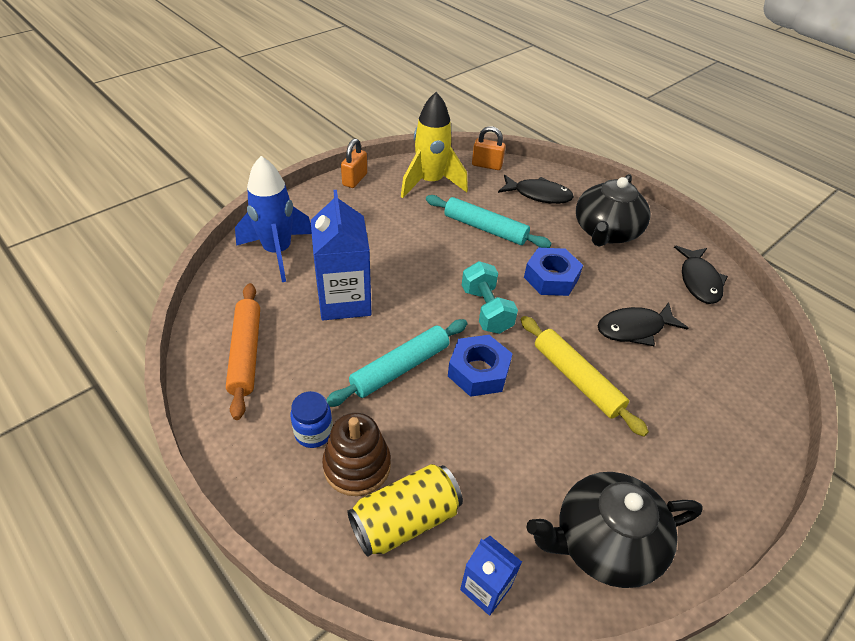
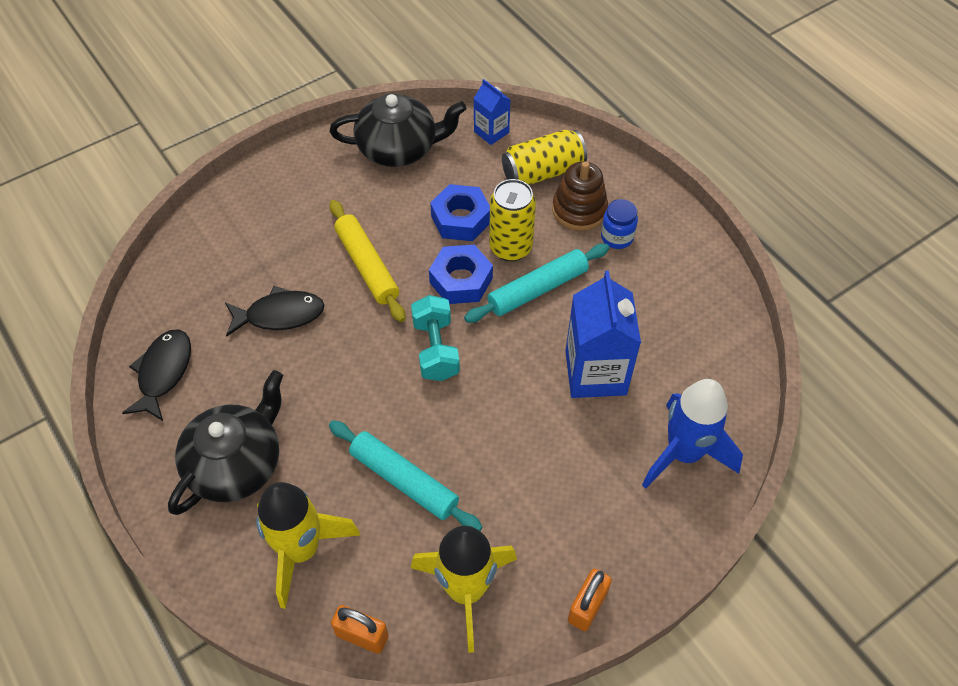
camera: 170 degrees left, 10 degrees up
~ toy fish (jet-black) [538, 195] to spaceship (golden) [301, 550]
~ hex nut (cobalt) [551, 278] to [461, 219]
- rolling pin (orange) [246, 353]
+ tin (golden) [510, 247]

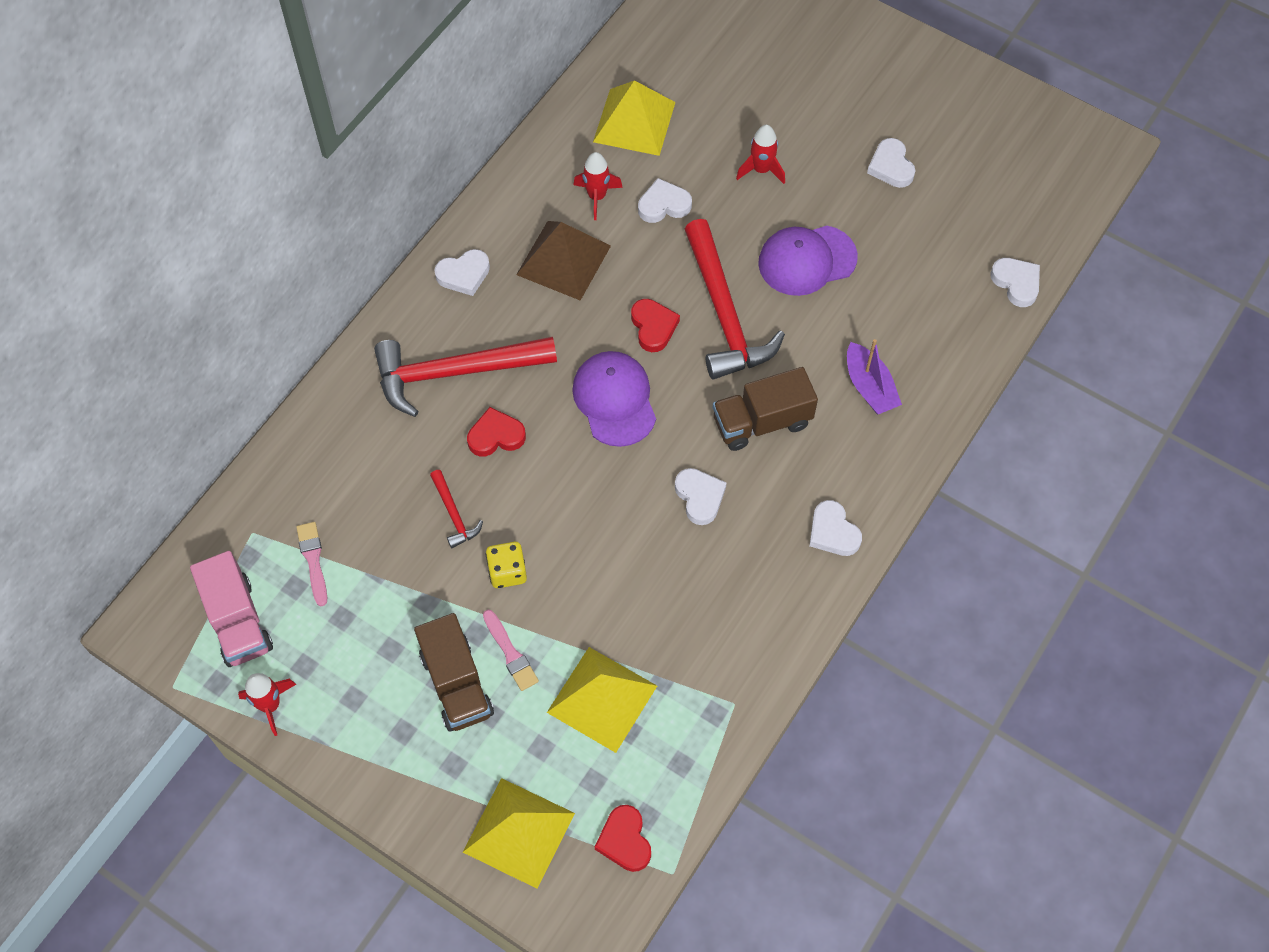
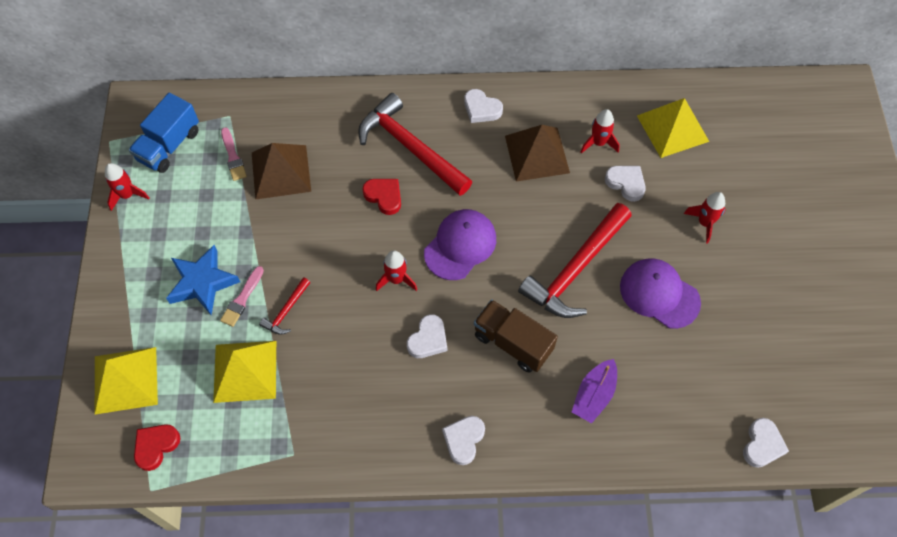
camera: 55 degrees right, 0 degrees up
- heart (white) [891, 166]
- heart (red) [653, 327]
~ hammer (red) [454, 514] to [286, 311]
~ brush (pink) [313, 560] = [233, 157] 120 degrees clockwise
- die (golden) [507, 572]
~ truck (pink) [238, 621] to truck (cobalt) [169, 145]
~ truck (russet) [457, 684] to star (cobalt) [202, 282]
+ solid pyramid (russet) [281, 172]
+ spaceship (red) [396, 279]

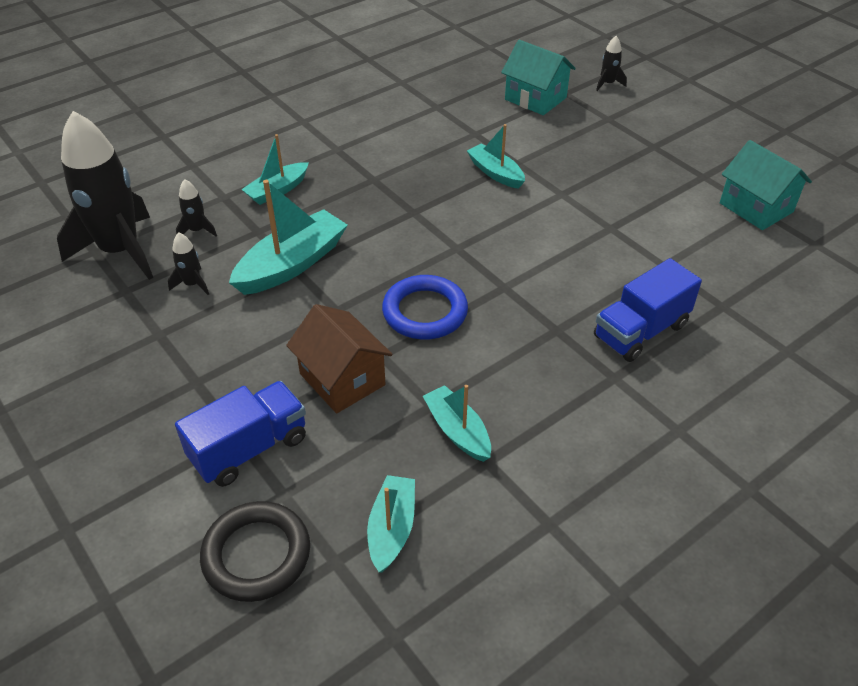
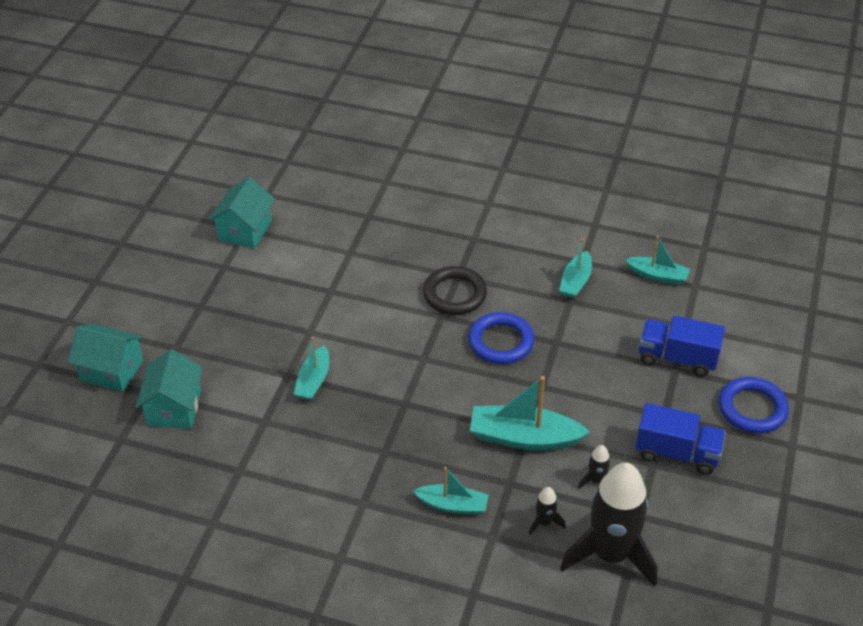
camera: 125 degrees left, 0 degrees up
~ spaceship (jet-black) [608, 84] to cottage (aqua) [112, 370]
~ truck (cobalt) [640, 331] to [677, 453]
- cottage (russet) [342, 379]
~ sailboat (aqua) [391, 528] = [657, 276] 135 degrees counterclockwise
~ hoop (jet-black) [256, 555] to [454, 294]
+ hoop (cobalt) [752, 408]

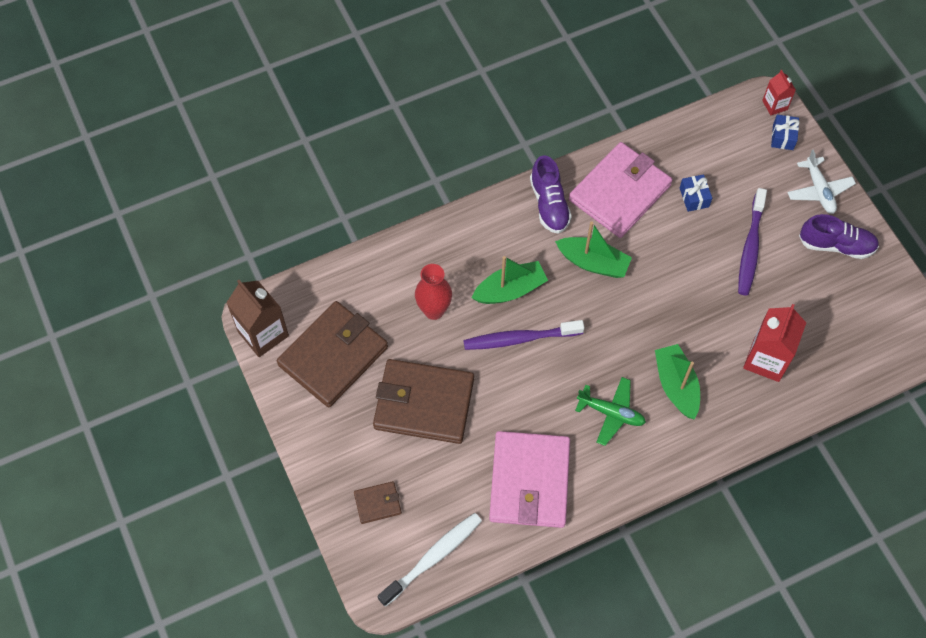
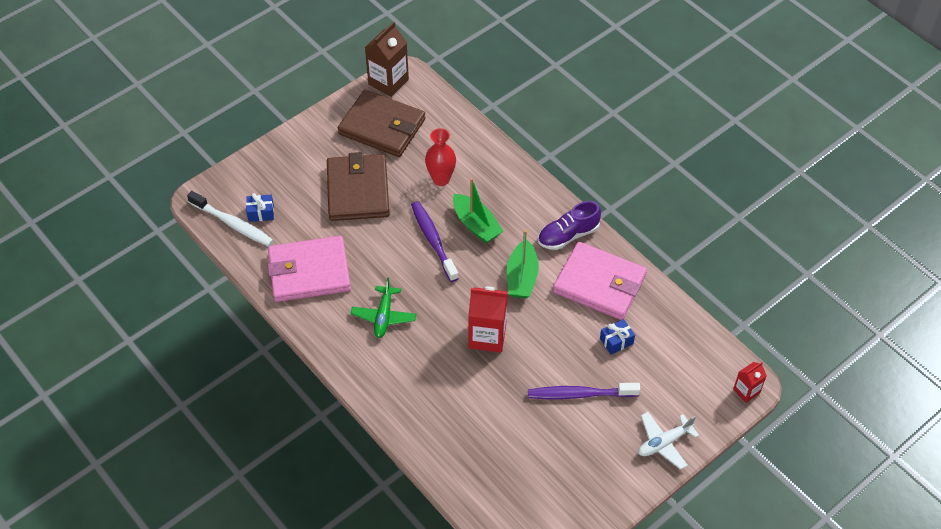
camera: 75 degrees right, 10 degrees down
~ wrapped gift (cobalt) [783, 137] to [261, 213]
- lace-up shoe (violet) [836, 245]
~ carton (red) [766, 359] to [487, 336]
- sailboat (leaf-green) [676, 385]
- billfold (russet) [377, 503]

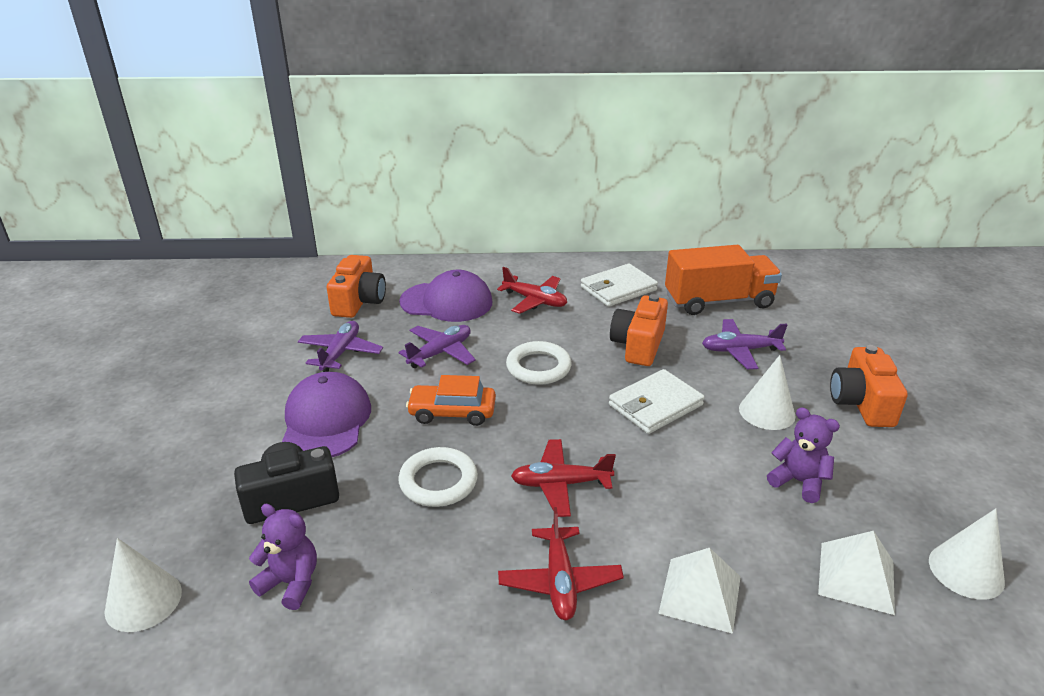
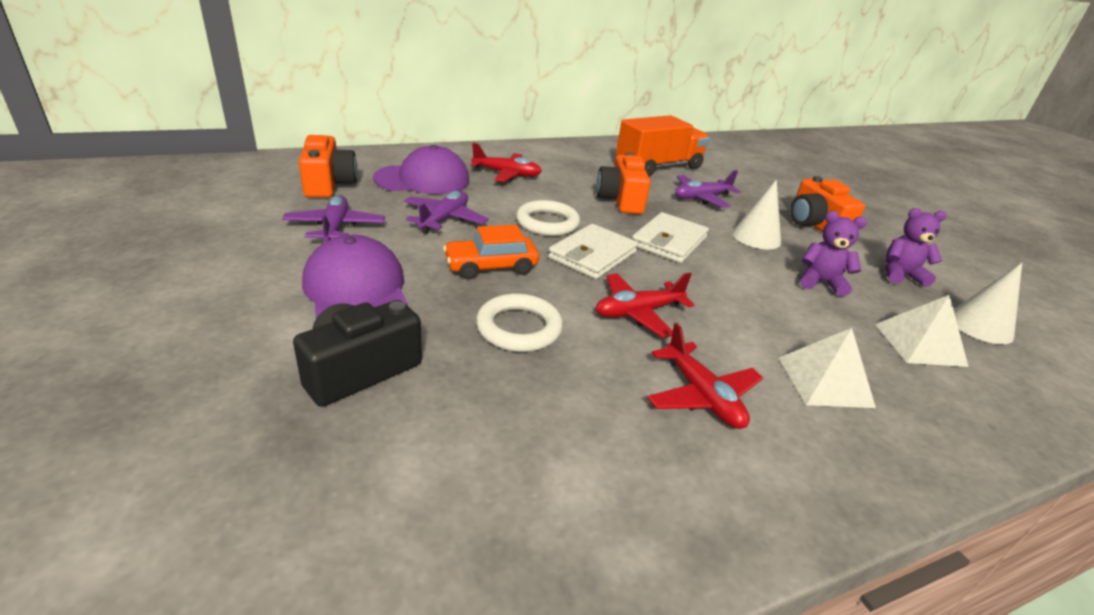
camera: 25 degrees left, 0 degrees up
~ billfold (white) [618, 289] to [592, 255]
~ teddy bear (violet) [291, 583] to [900, 275]
- cone shape (white) [143, 601]

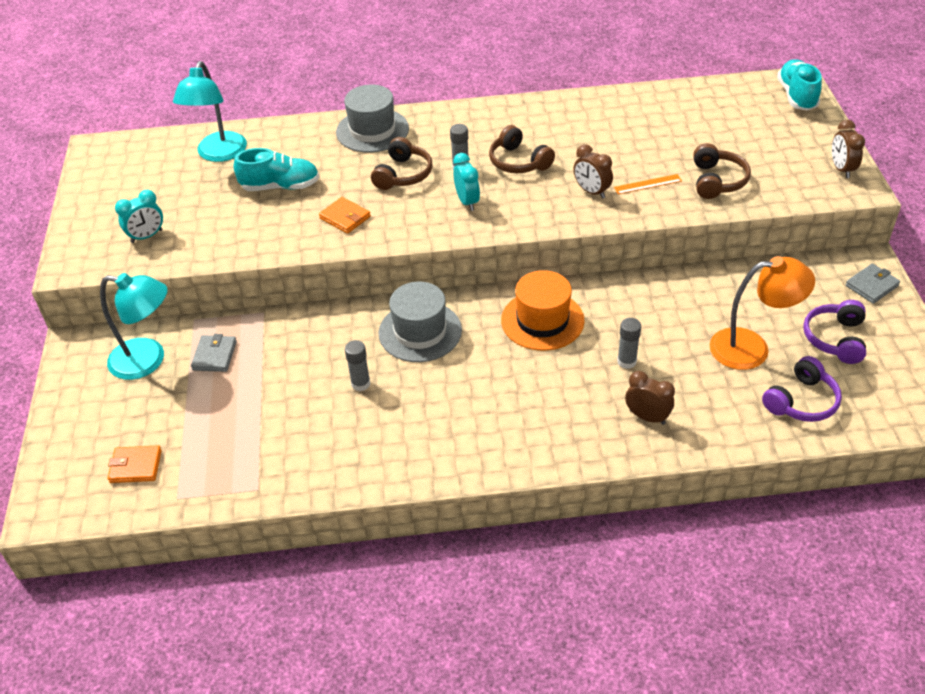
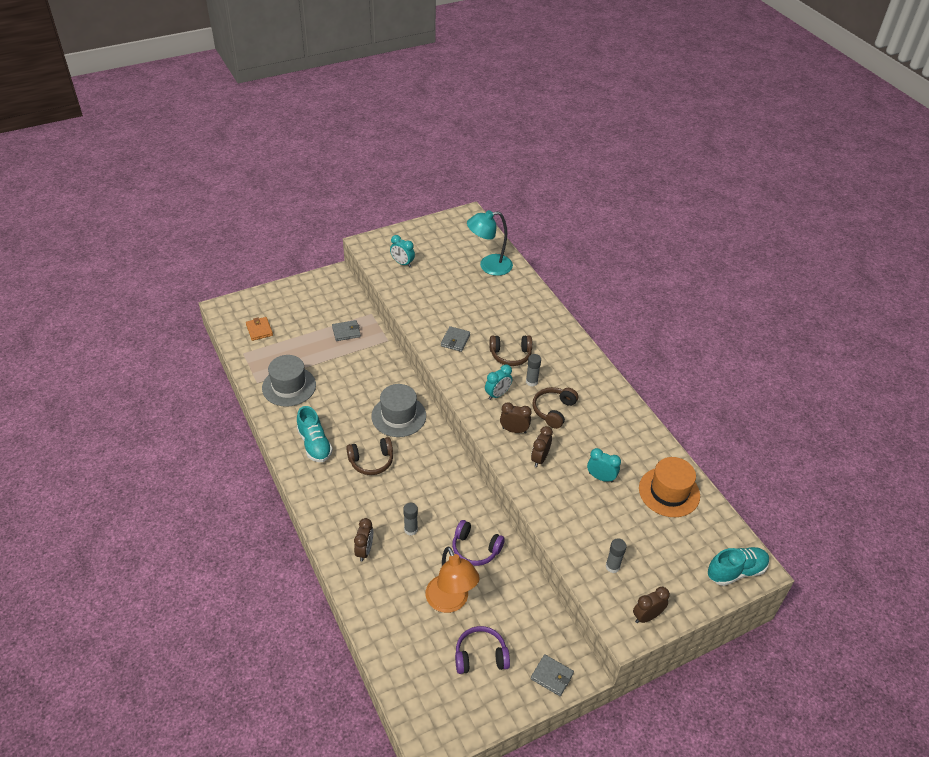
camera: 65 degrees right, 0 degrees up
~ hat (grey) [372, 130] to [289, 386]
~ over-ear headphones (russet) [717, 181] to [371, 461]
~ lace-up shoe (aqua) [280, 186] to [314, 444]
- straightedge (orange) [647, 184]
~ billfold (orange) [345, 217] to billfold (grey) [455, 340]
~ hat (orange) [542, 320] to [669, 492]
- lamp (aqua) [148, 360]
~ glue stick (grey) [360, 384] to [612, 566]
~ over-ear headphones (violet) [801, 401] to [475, 549]
+ clock (russet) [514, 430]
+ clock (aqua) [601, 477]

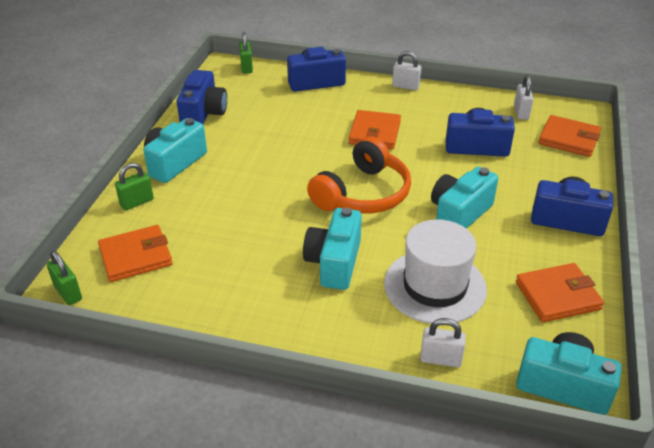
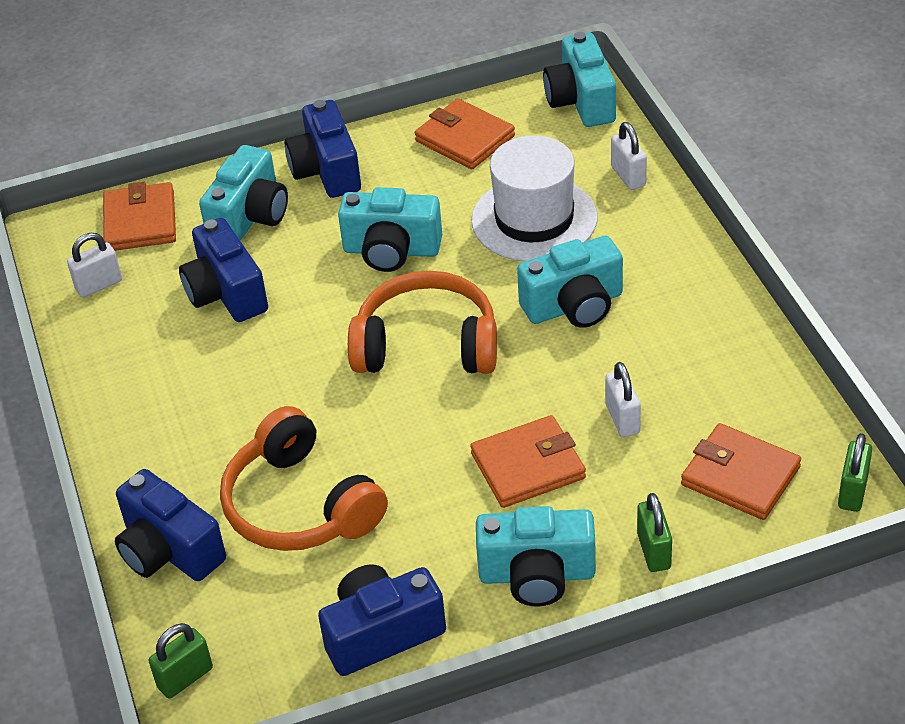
camera: 120 degrees left, 5 degrees up
~ small lock (white) [405, 86] to [622, 419]
~ billfold (orange) [374, 133] to [528, 466]
~ small lock (leaf-green) [137, 202] = [654, 551] 60 degrees clockwise
+ photo camera (aqua) [250, 217]
+ over-ear headphones (orange) [300, 505]

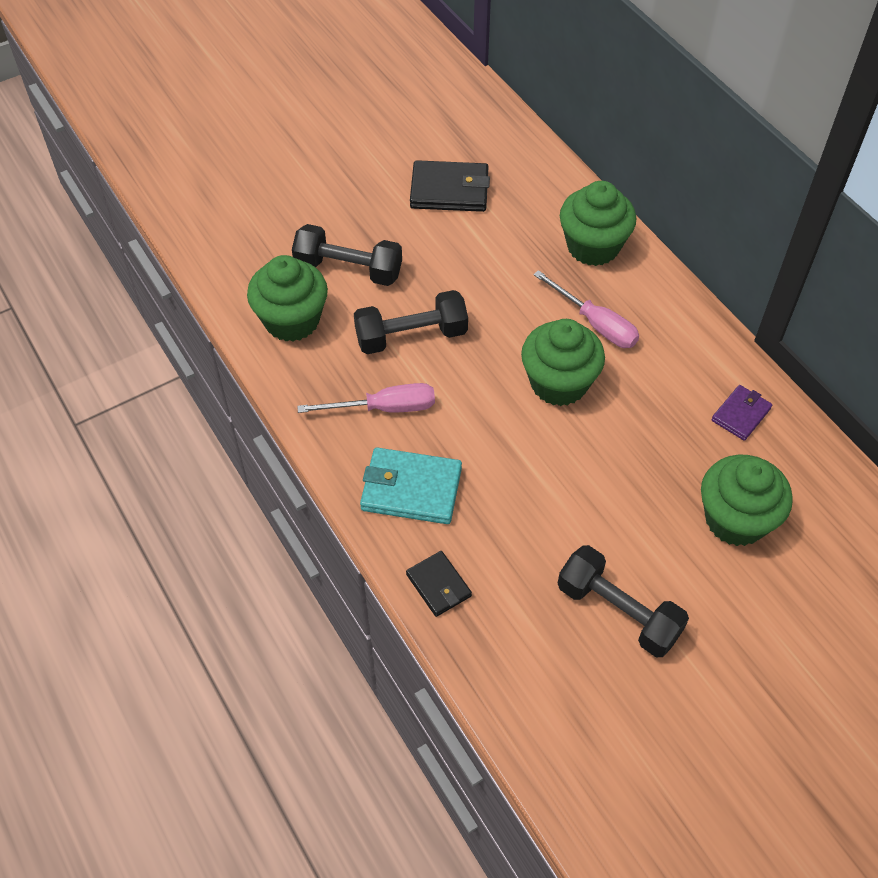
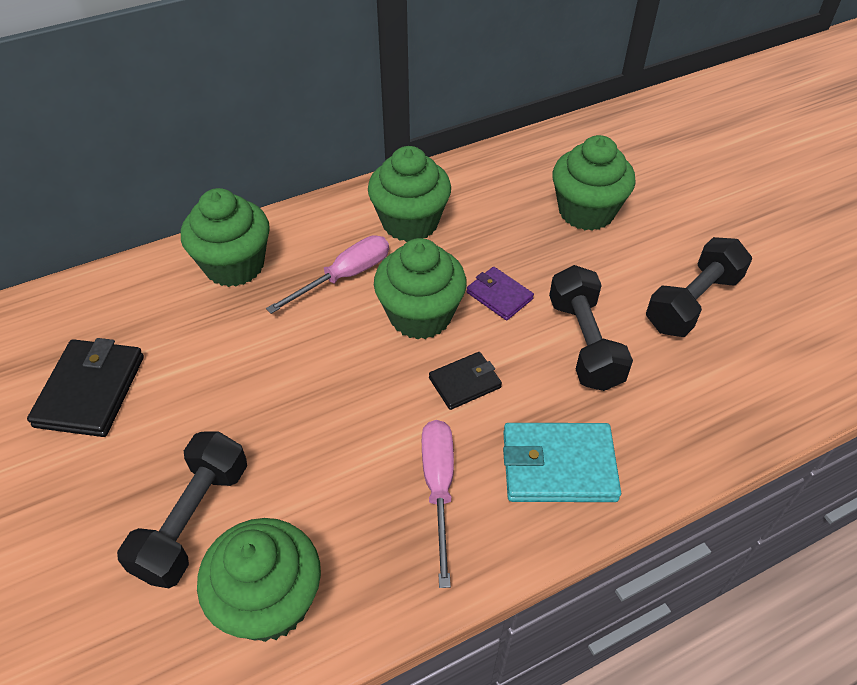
camera: 85 degrees left, 5 degrees down
~ dumbbell (jet-black) [411, 336] to [584, 343]
~ billfold (violet) [741, 414] to [499, 295]
~ billfold (aqua) [411, 489] = [558, 465] 75 degrees clockwise
~ billfold (jet-black) [438, 585] to [465, 383]
+ cupcake (leaf-green) [410, 222]

